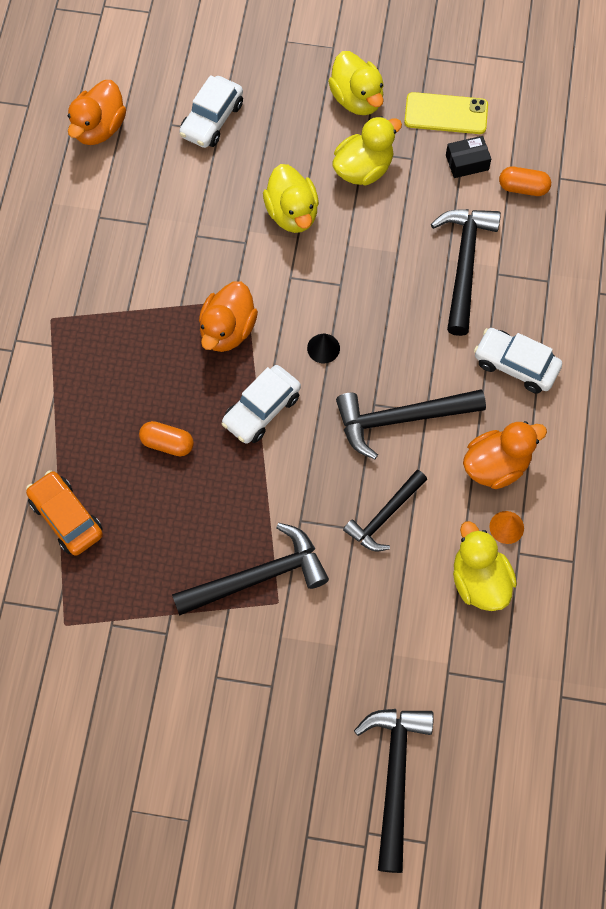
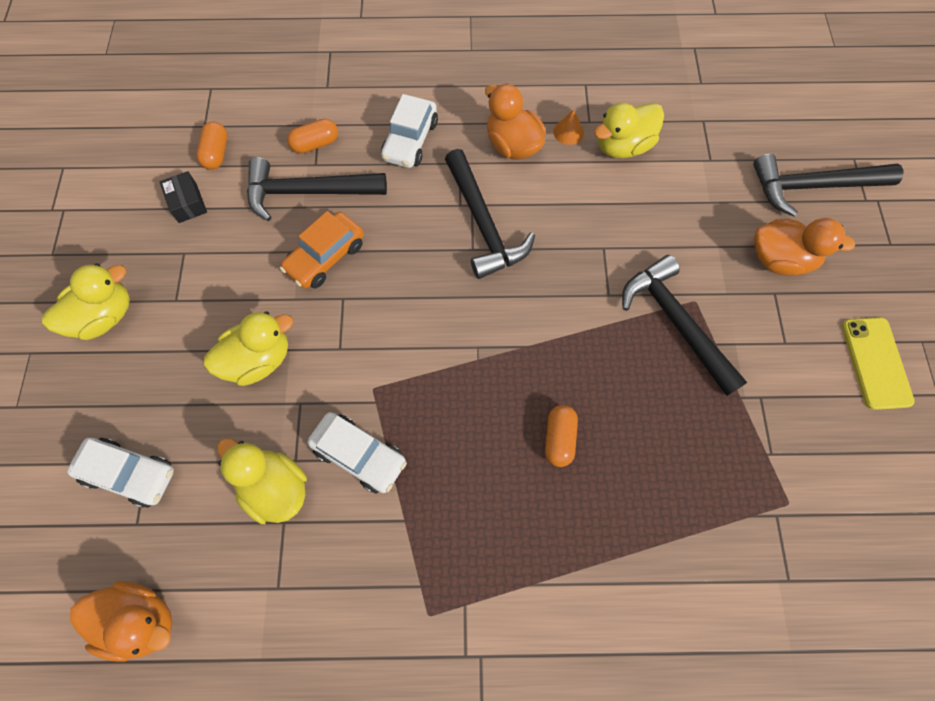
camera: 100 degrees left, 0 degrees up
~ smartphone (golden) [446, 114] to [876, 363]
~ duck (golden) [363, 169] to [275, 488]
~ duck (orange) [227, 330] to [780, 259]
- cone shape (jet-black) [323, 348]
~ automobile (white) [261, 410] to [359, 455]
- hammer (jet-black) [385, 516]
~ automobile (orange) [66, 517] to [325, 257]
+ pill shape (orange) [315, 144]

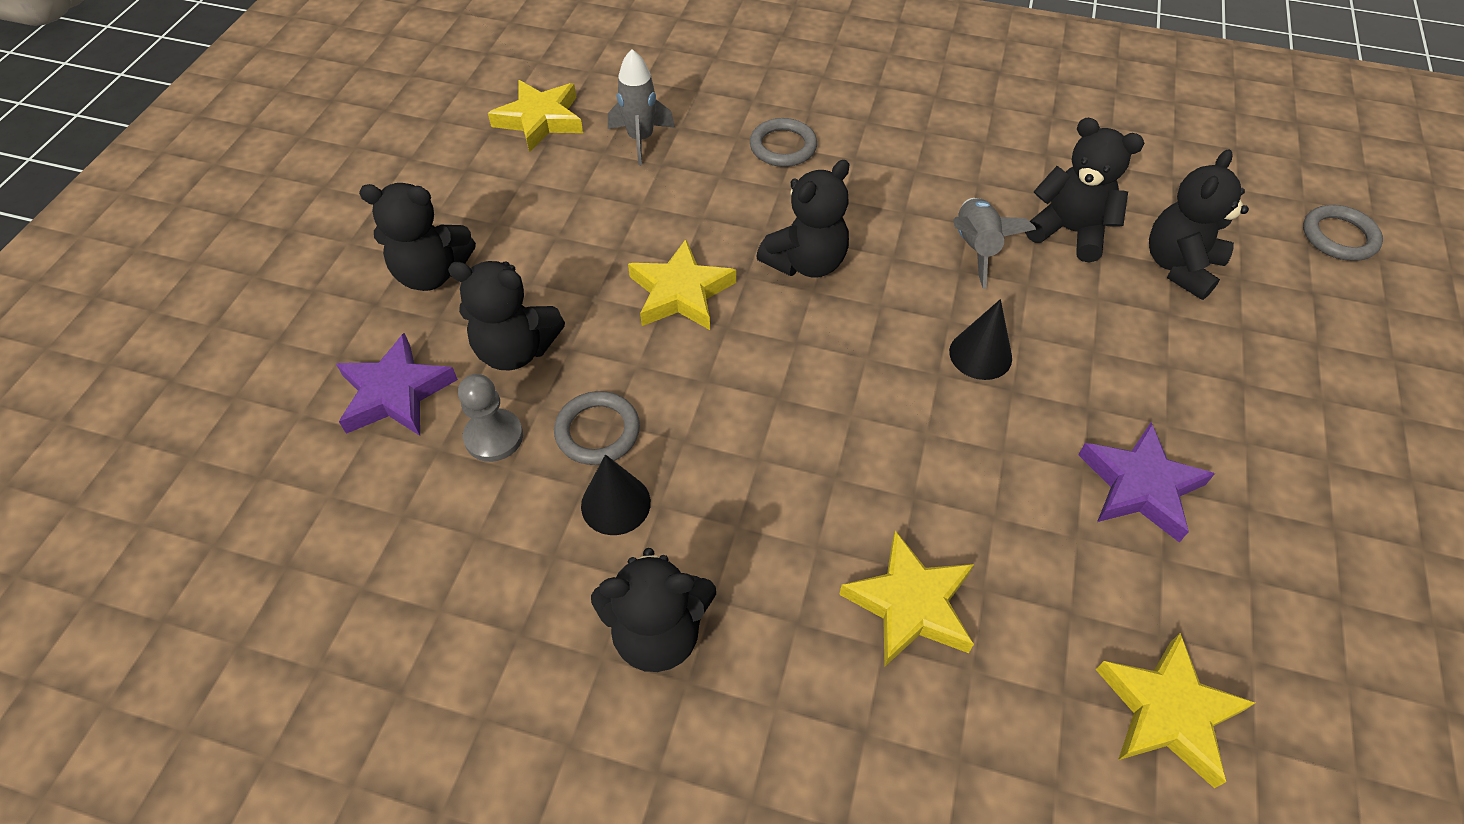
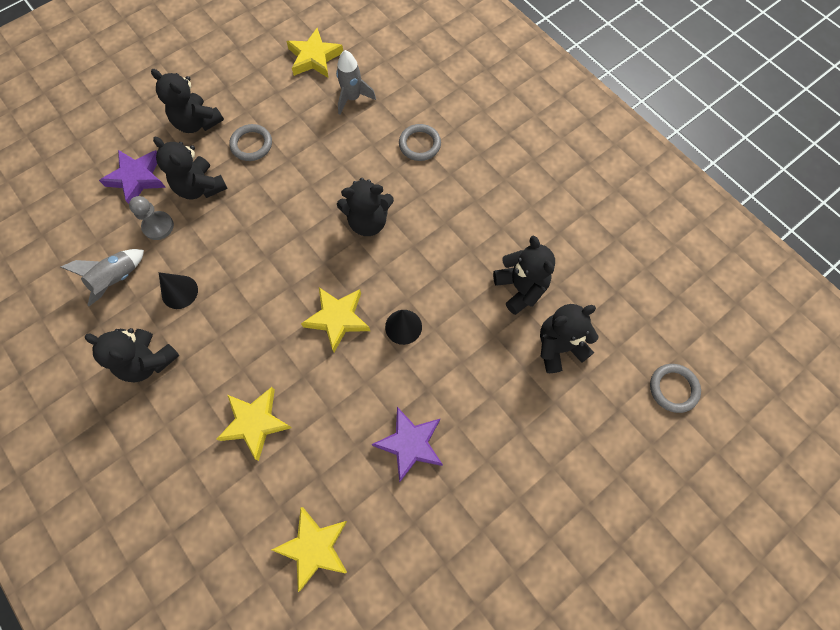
camera: 35 degrees right, 15 degrees up
~ spaceship (grey) [975, 248] to [117, 279]
~ star (golden) [680, 293] to [337, 318]
~ hoop (grey) [597, 431] to [251, 144]

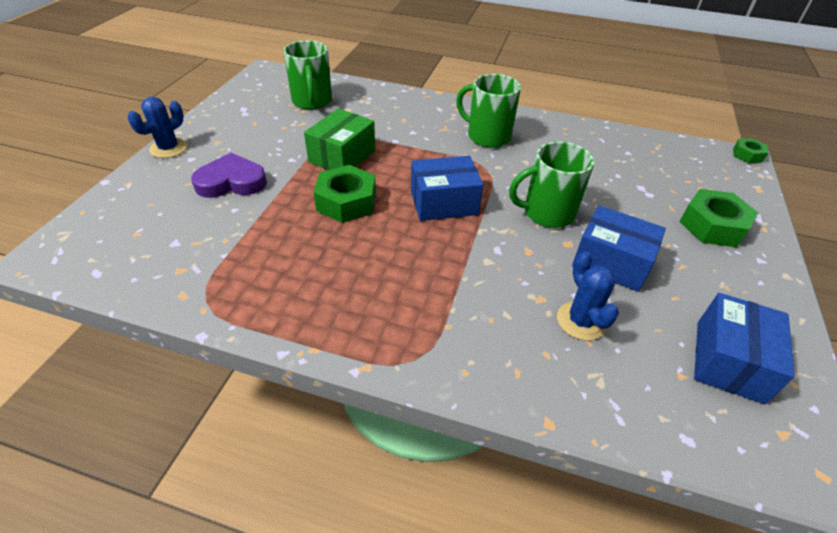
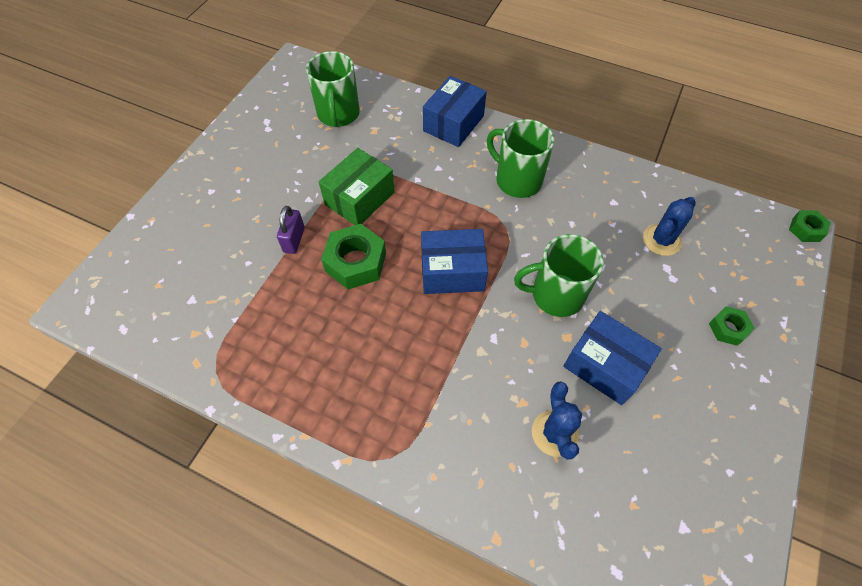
camera: 10 degrees right, 15 degrees up
~ prickly plant (cobalt) [168, 148] to [661, 240]
- heart (violet) [231, 182]
~ hex nut (leaf-green) [712, 226] = [728, 328] x0.56
~ box (cobalt) [729, 361] to [453, 123]
+ small lock (violet) [294, 240]

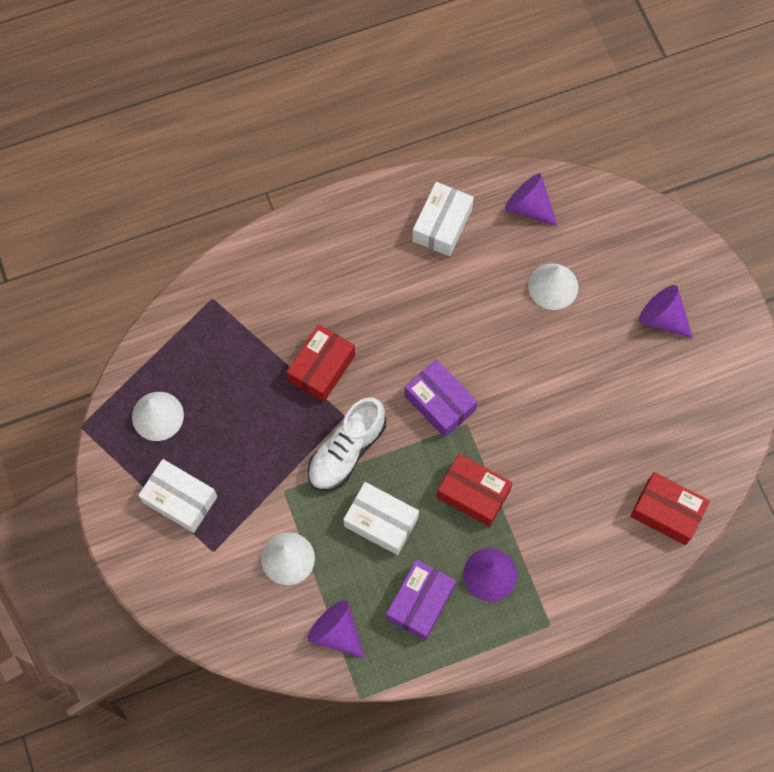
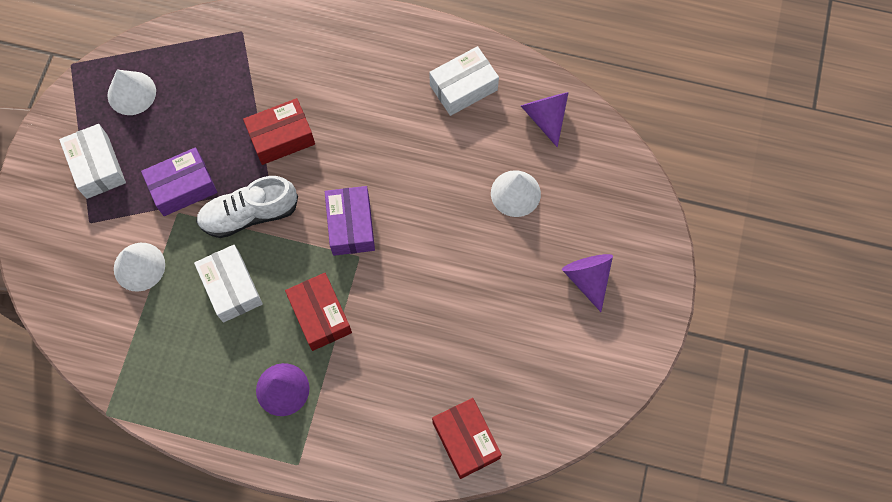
camera: 35 degrees right, 0 degrees up
~ box (violet) [420, 602] to [183, 187]
- cone shape (violet) [336, 632]

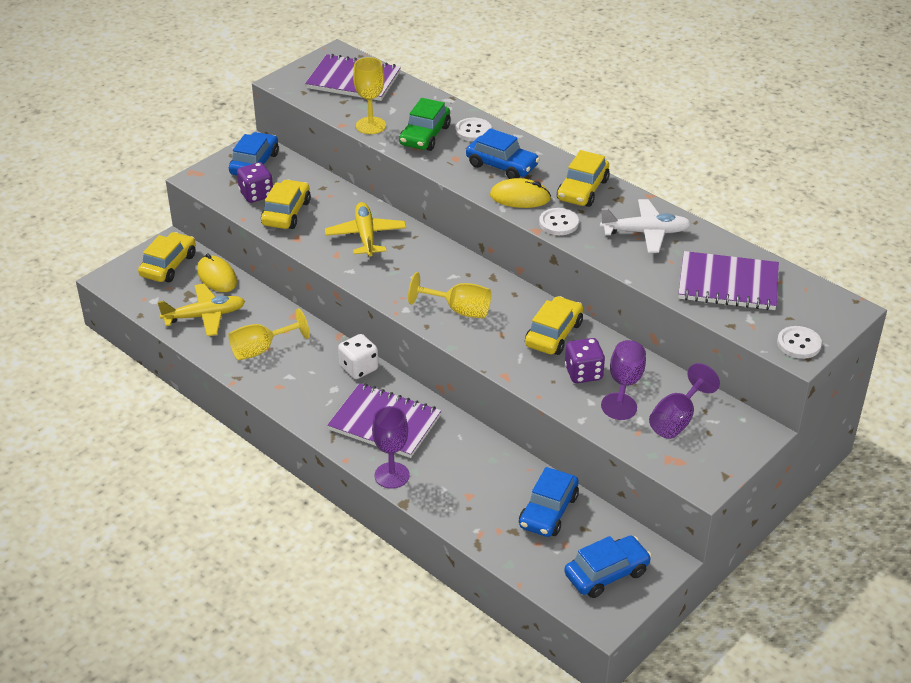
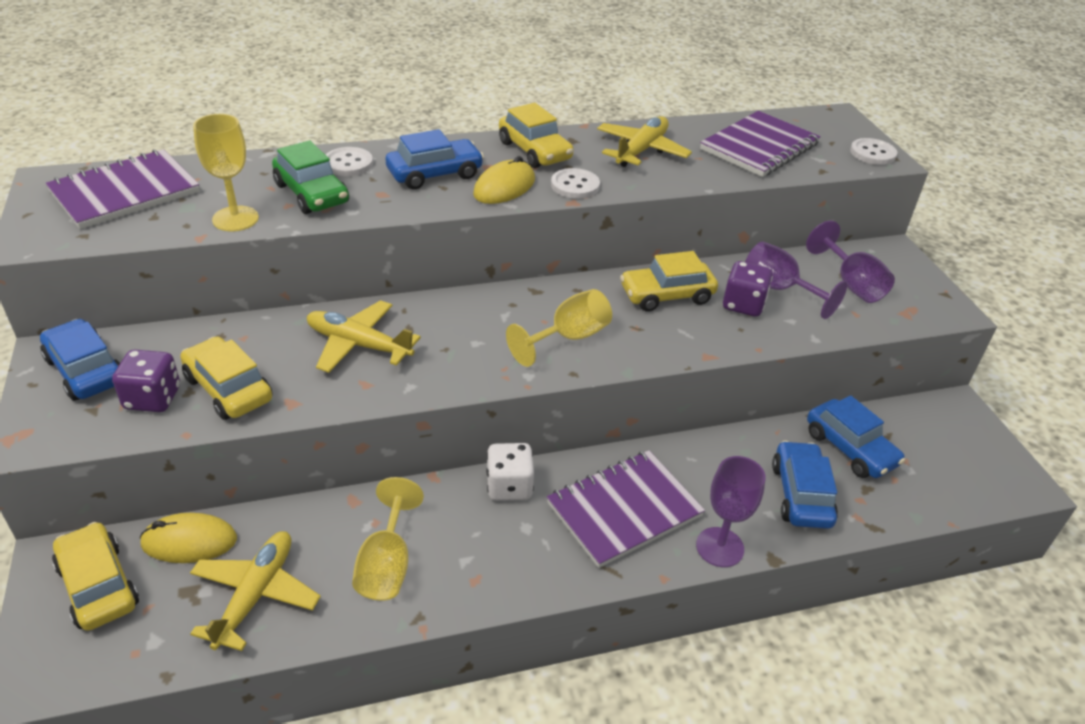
camera: 60 degrees left, 0 degrees up
~ toy plane (white) [646, 232] to toy plane (golden) [641, 150]
~ automobile (golden) [554, 334] = [666, 295] 75 degrees counterclockwise
~ automobile (cobalt) [606, 573] to [801, 494]

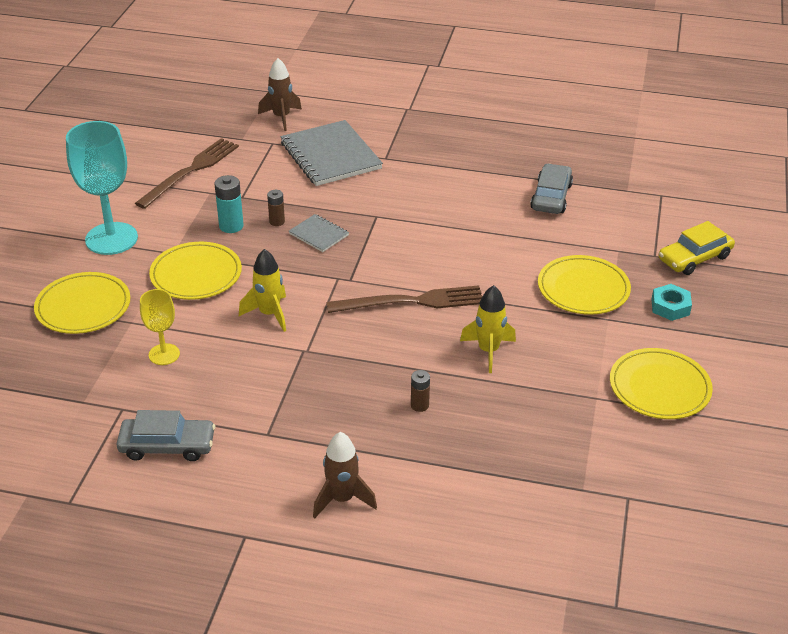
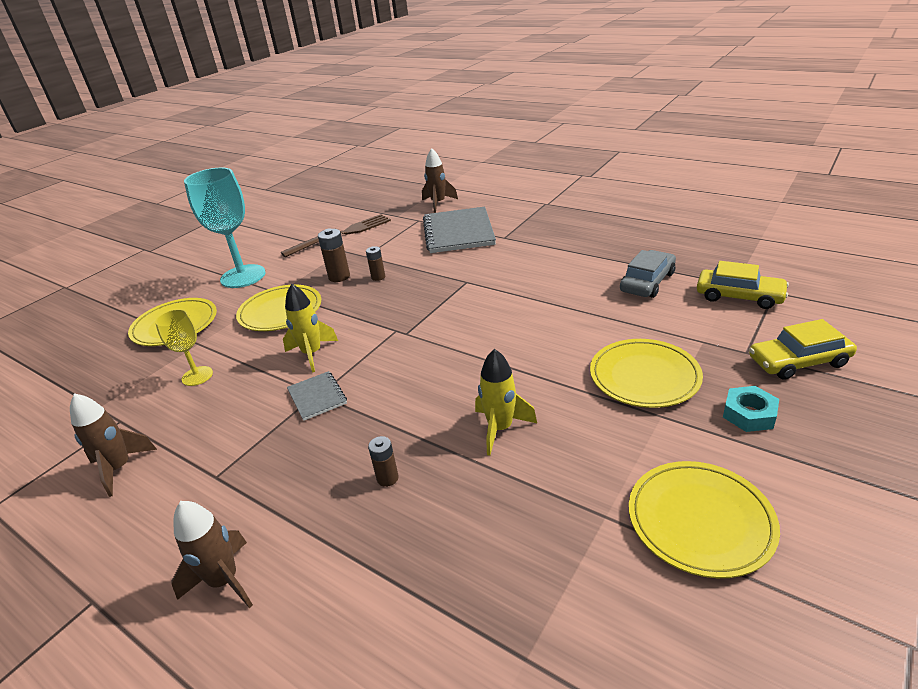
camera: 25 degrees right, 5 degrees down
~ power cell (aqua) [231, 226] to power cell (russet) [339, 277]
~ exercise book (grey) [318, 234] to [317, 397]
- table fork (russet) [411, 302]
~ automobile (grey) [167, 446] to spaceship (russet) [120, 468]
+ automobile (golden) [739, 296]

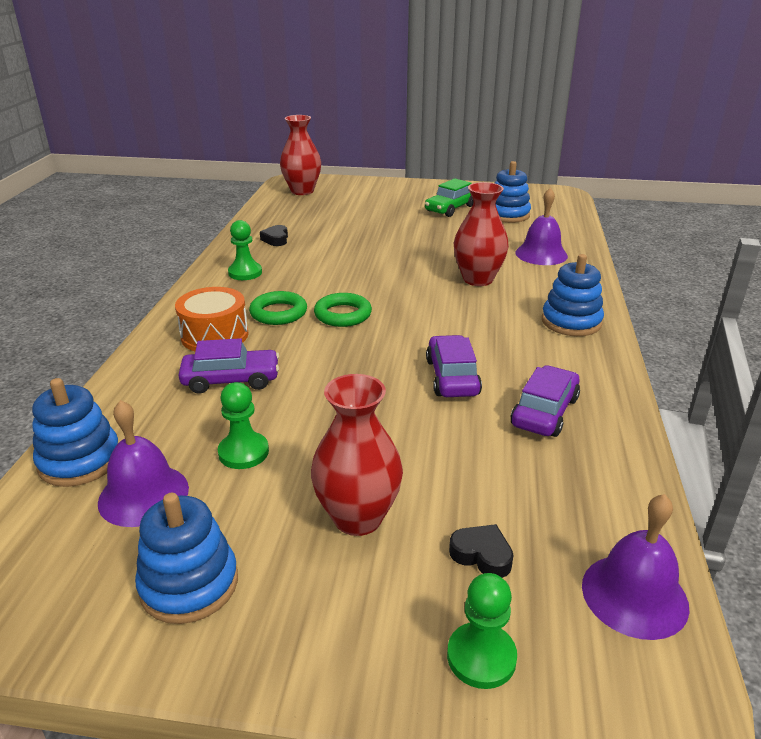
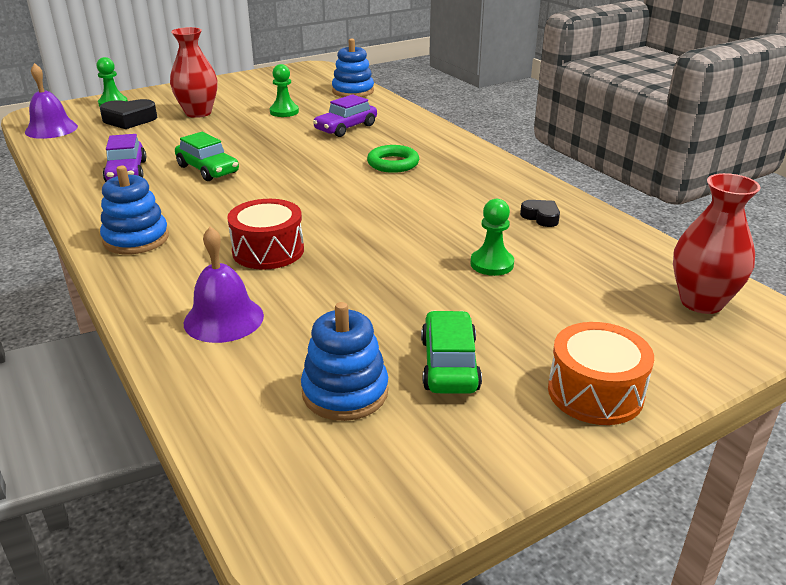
camera: 140 degrees right, 0 degrees up
~ tall vase (red) [478, 279] to snare drum (red) [268, 251]
~ chess pawn (leaf-green) [245, 273] to [491, 264]
~ snare drum (orange) [215, 335] to [595, 392]
- hoop (leaf-green) [343, 314]
~ automobile (violet) [452, 377] to automobile (leaf-green) [208, 169]
- bell (violet) [143, 495]
- stacking toy (cobalt) [189, 584]
~ heart (jet-black) [482, 555] = [129, 120] x1.66

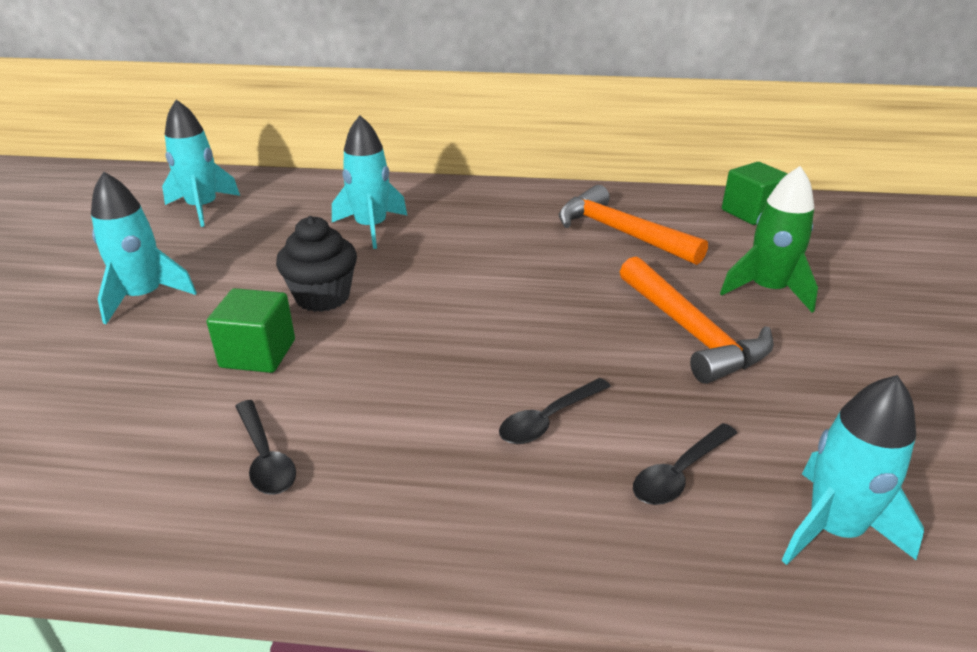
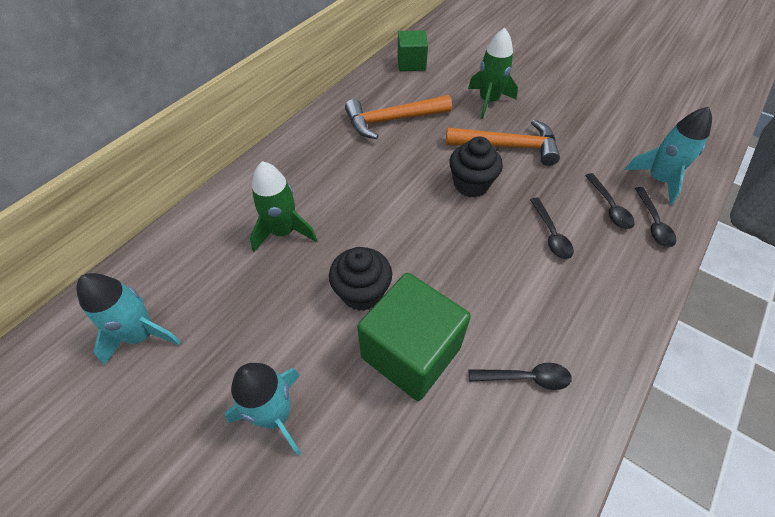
camera: 60 degrees left, 20 degrees up
~ spaceship (aqua) [371, 227] to spaceship (leaf-green) [283, 232]
~ solid cube (leaf-green) [258, 353] = [411, 352] x1.67
+ cupcake (jet-black) [471, 184]
+ spoon (jet-black) [653, 223]

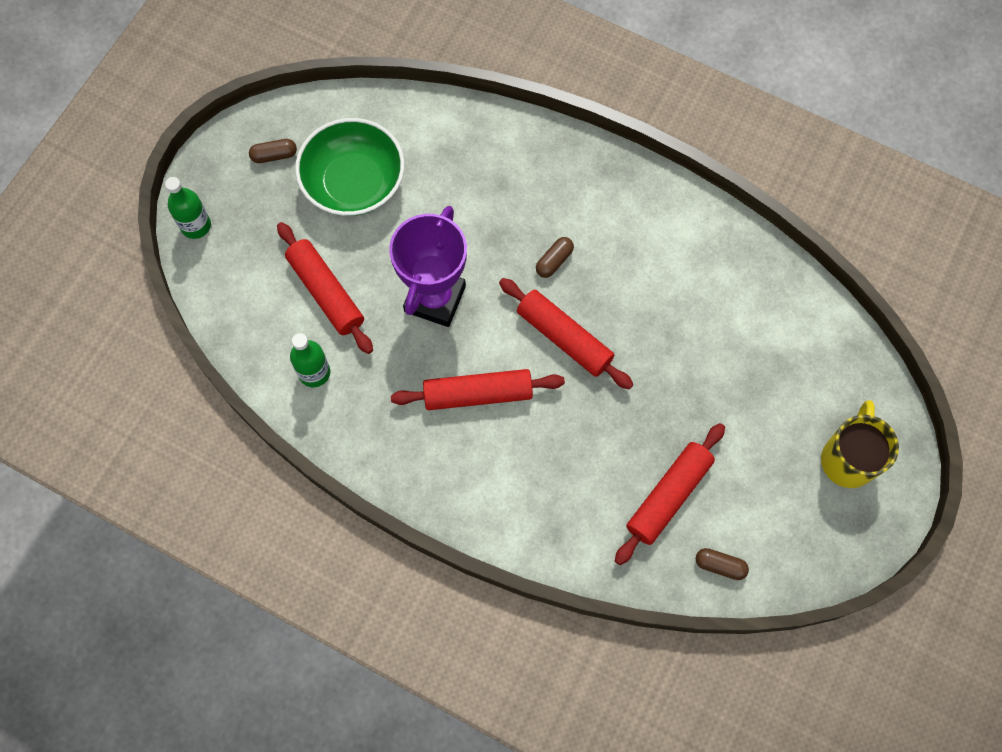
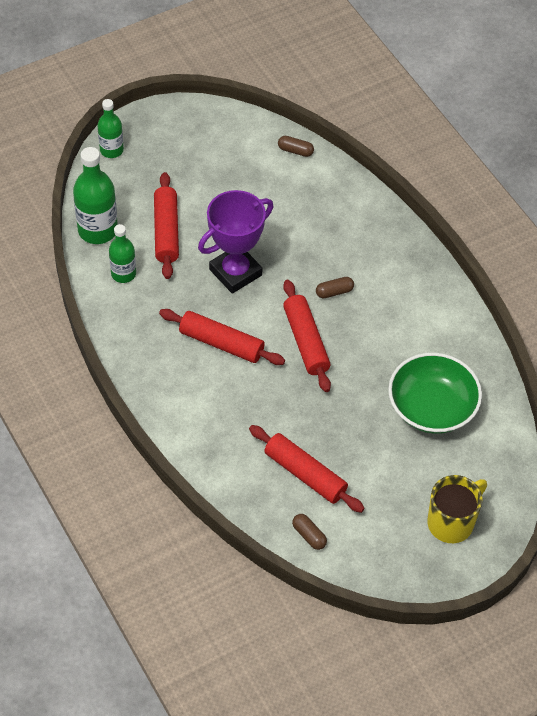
camera: 30 degrees right, 15 degrees down
~ serving bowl (leaf-green) [354, 182] to [432, 407]
~ pill shape (russet) [274, 155] to [295, 151]
~ rolling pin (red) [668, 496] = [305, 474] 60 degrees clockwise
+ bottle (leaf-green) [98, 230]

